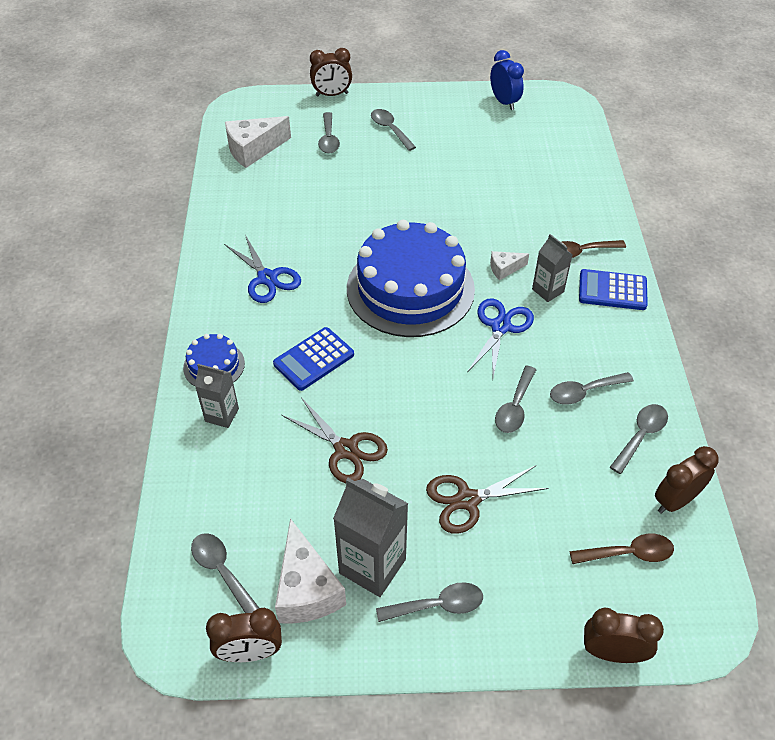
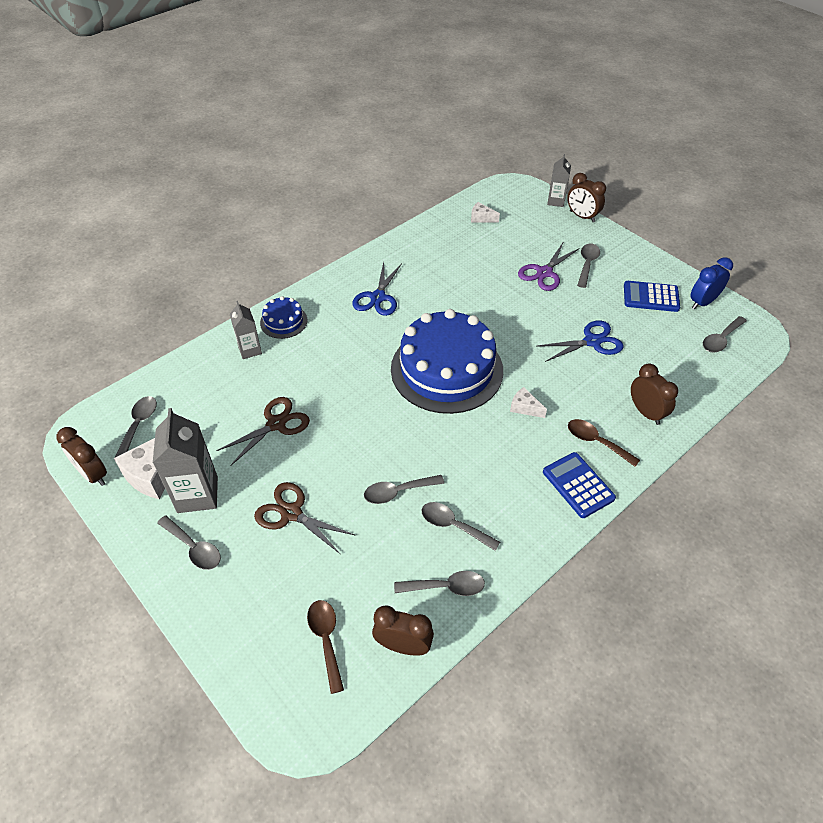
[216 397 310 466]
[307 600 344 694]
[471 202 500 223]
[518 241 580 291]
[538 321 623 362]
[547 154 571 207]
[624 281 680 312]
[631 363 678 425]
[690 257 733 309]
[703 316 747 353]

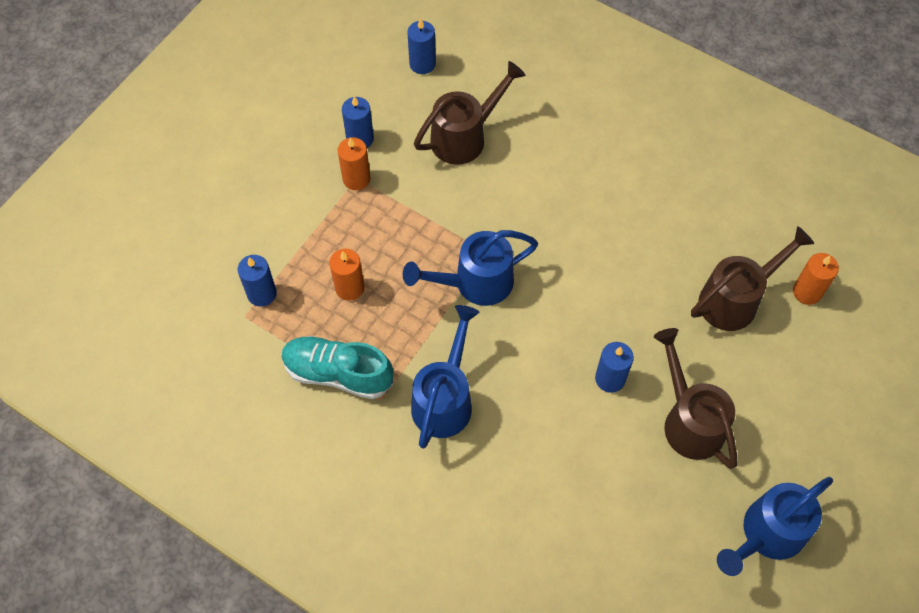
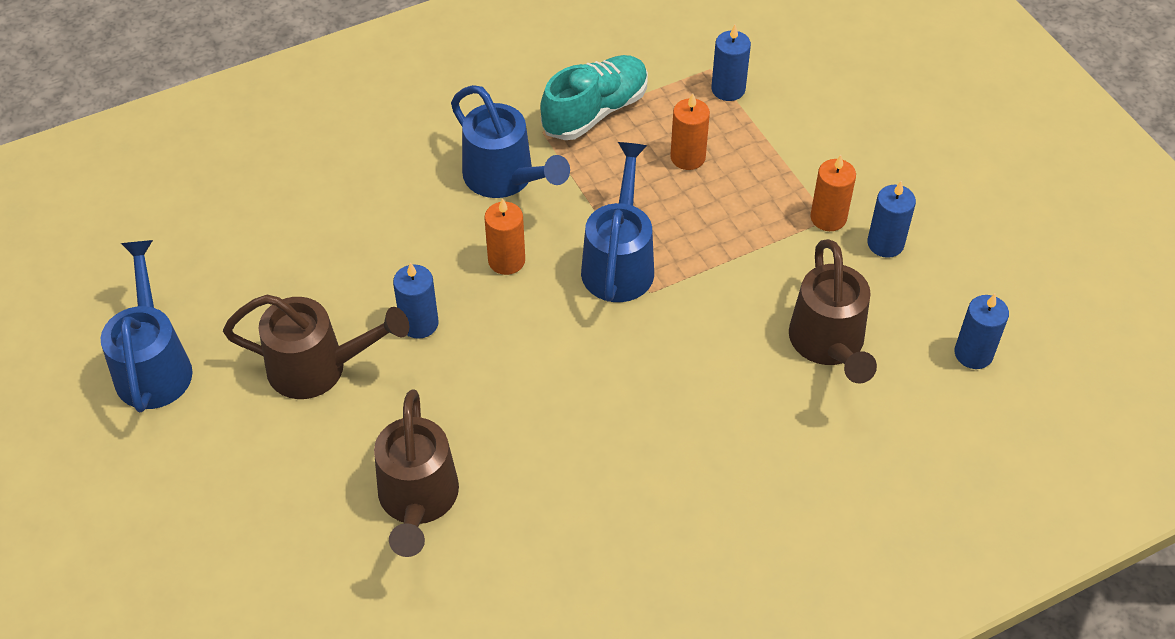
[484 198 525 275]

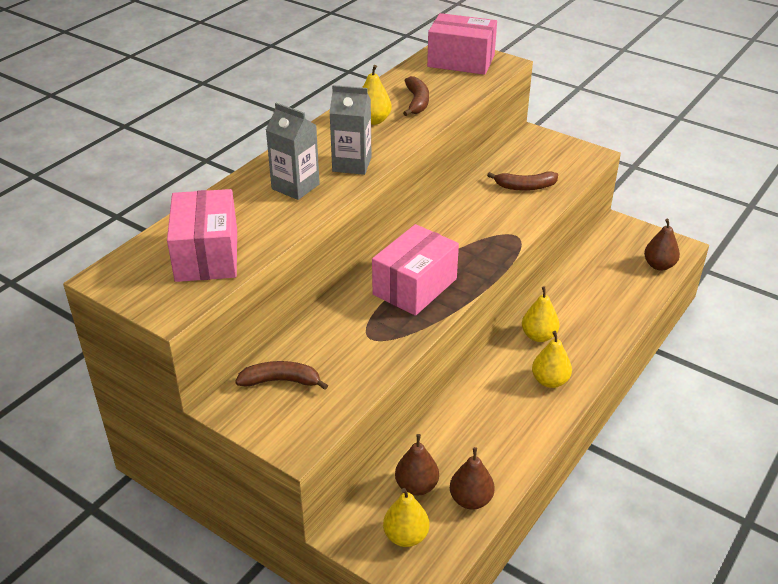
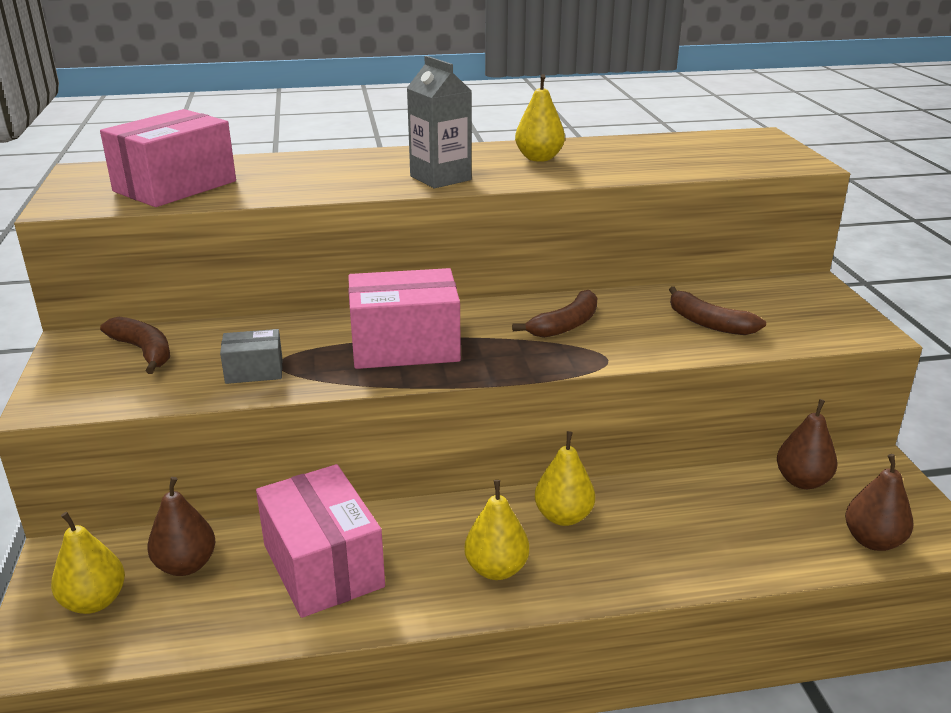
[220 329 283 384]
[256 464 385 618]
[512 290 597 338]
[777 399 837 489]
[266 103 320 200] (first image)

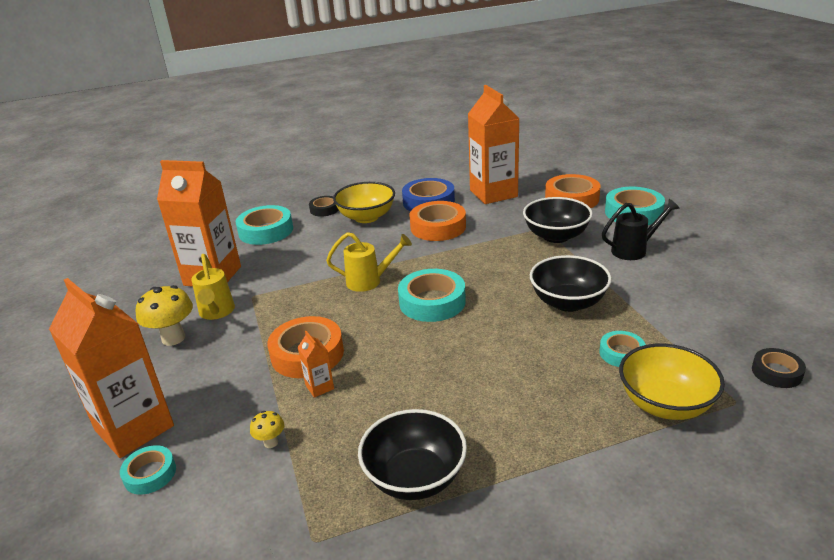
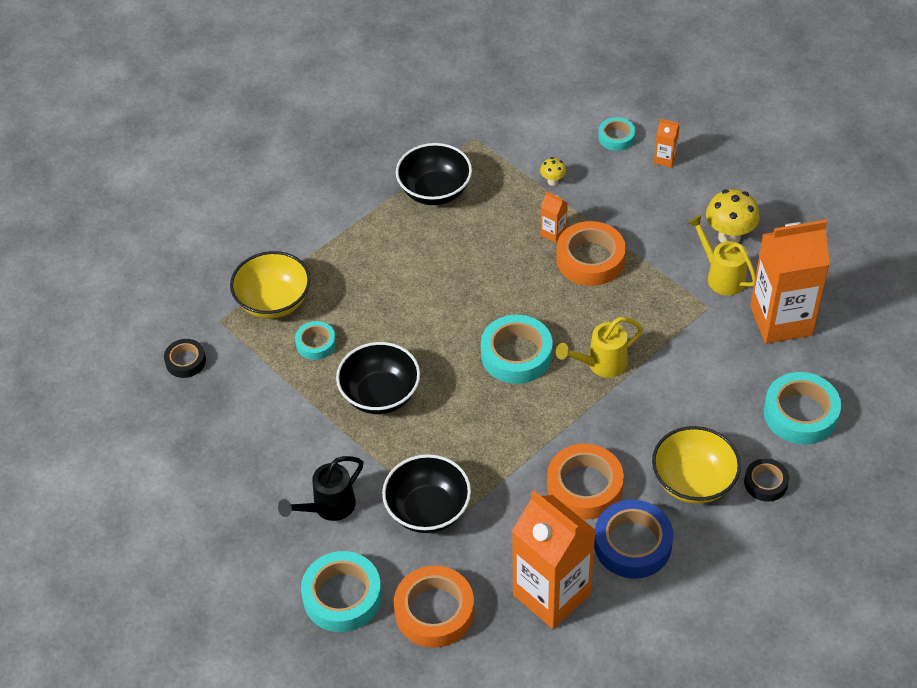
[654 119 680 168]

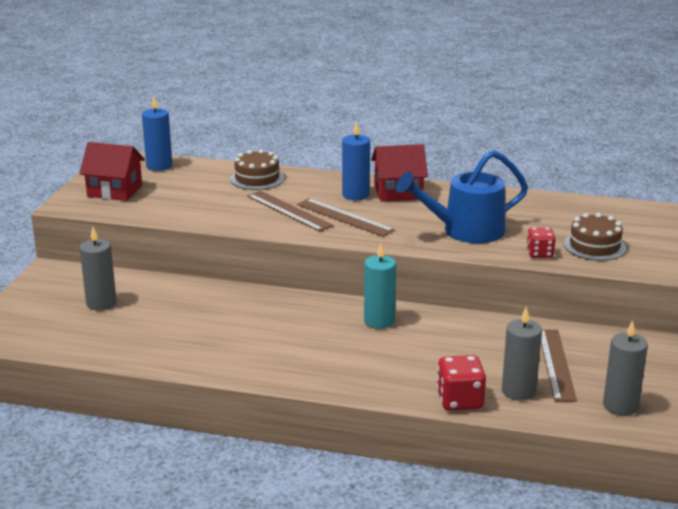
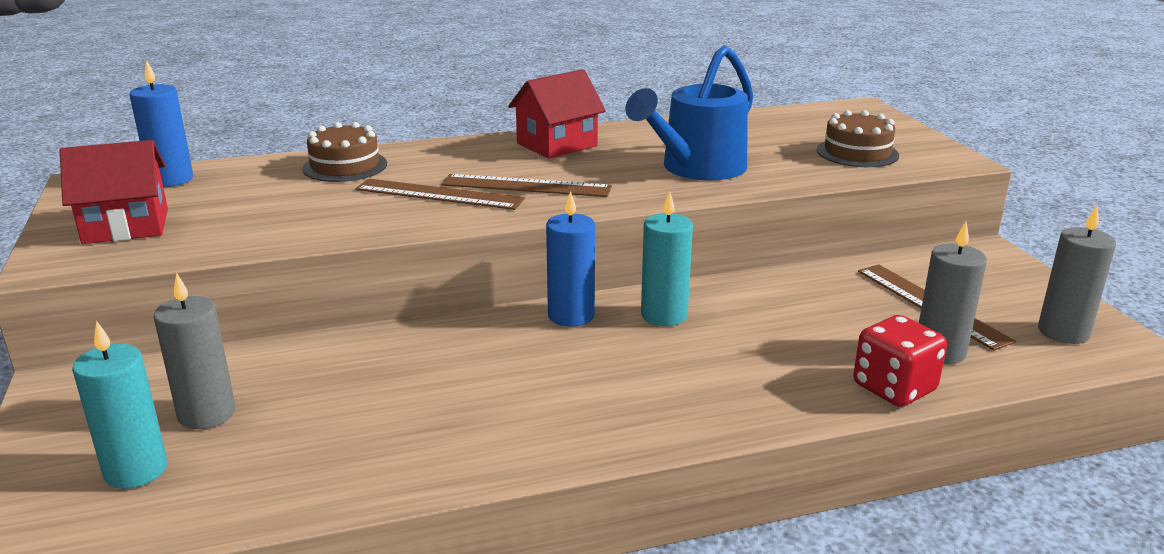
[72 321 167 489]
[546 191 595 327]
[526 227 555 258] (first image)

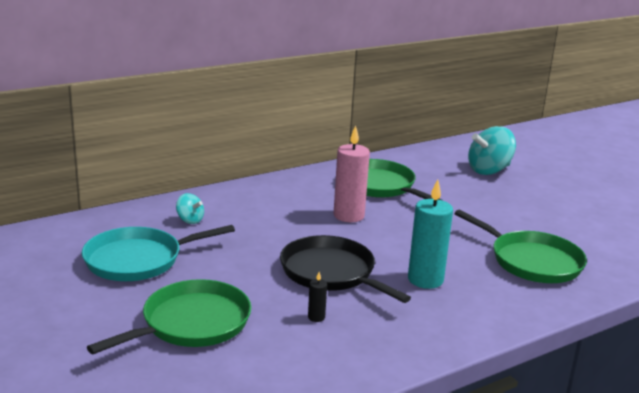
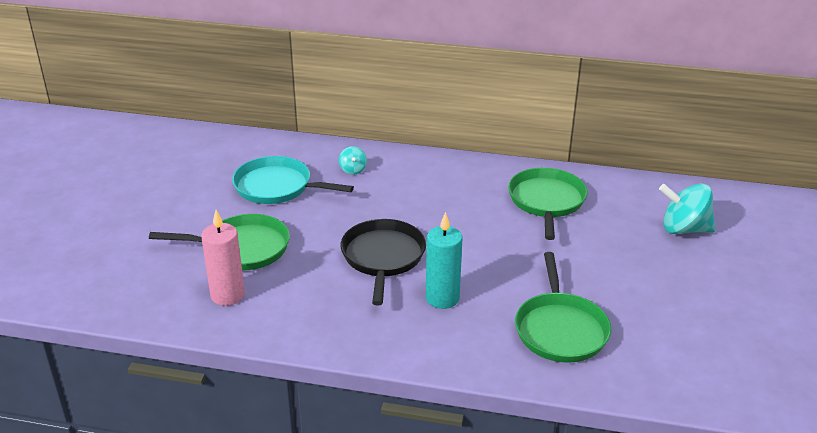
[201 210 245 306]
[308 272 327 322] (first image)

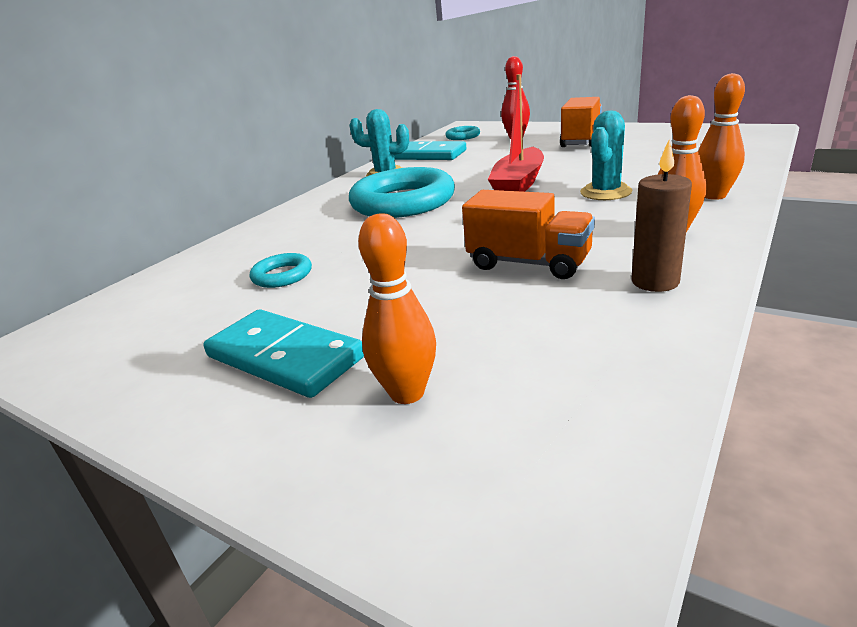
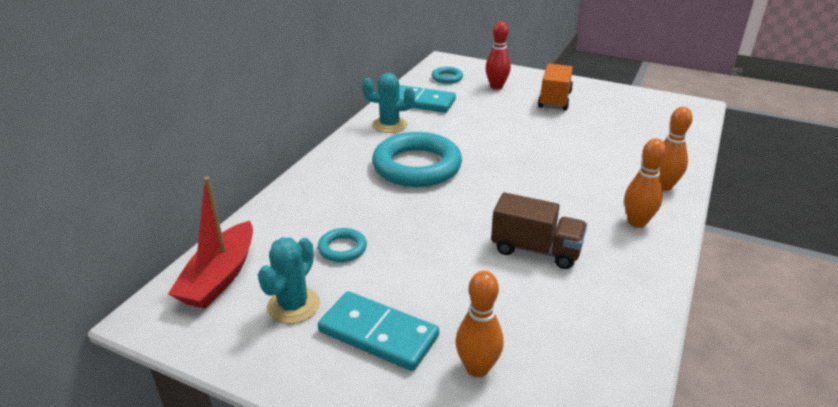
[168 177 253 309]
[258 238 320 324]
[491 192 587 269]
[631 140 692 292] (first image)

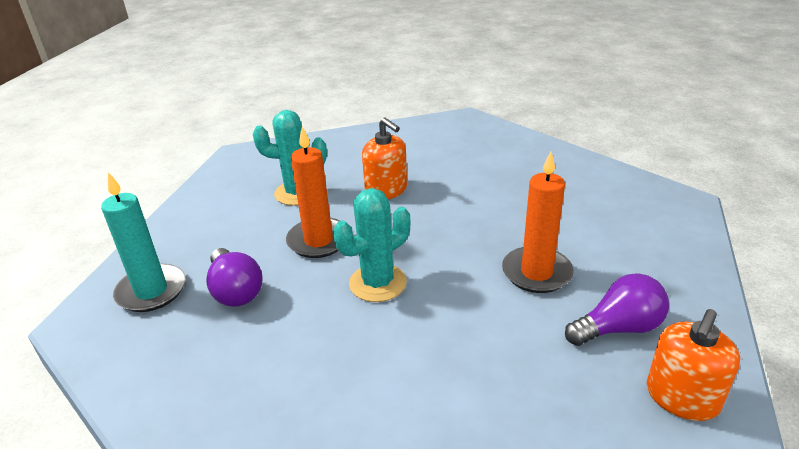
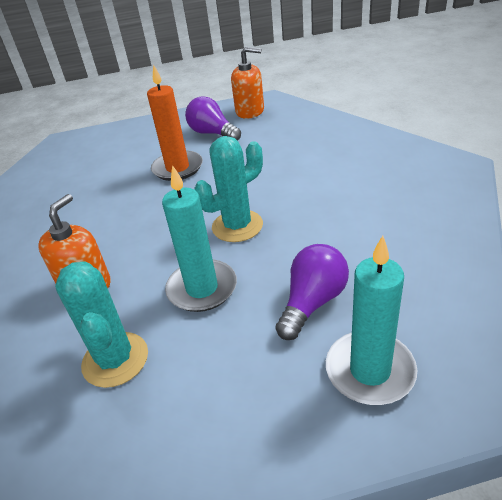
[162 165 237 312]
[194 136 263 242]

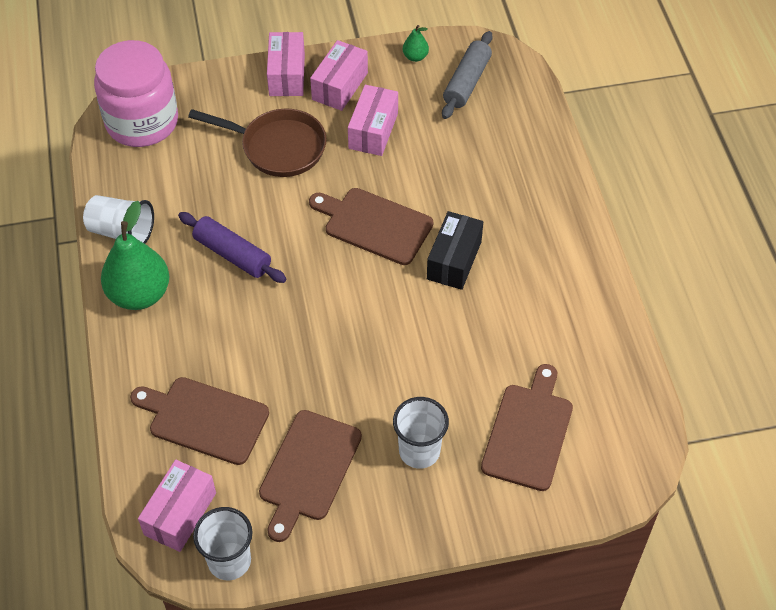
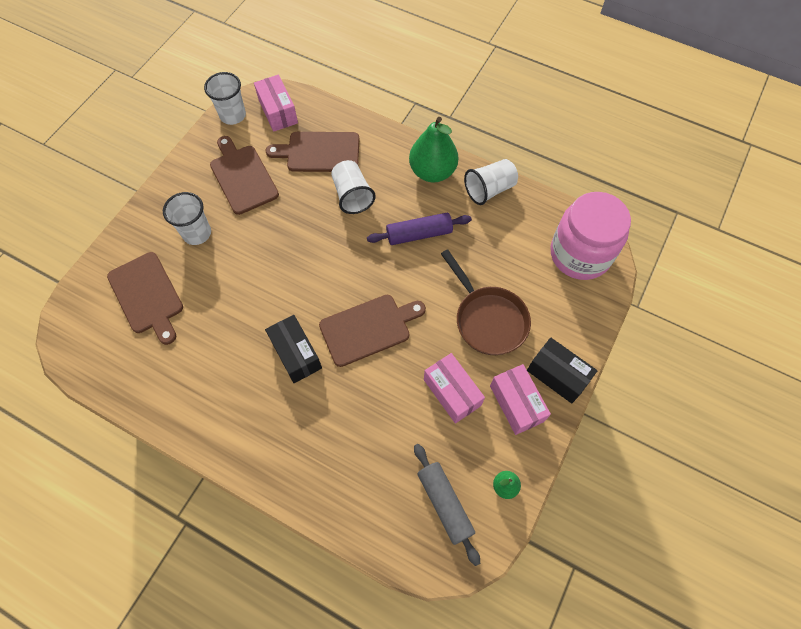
[266 132 359 172]
[331 160 376 214]
[441 249 531 355]
[527 338 598 403]

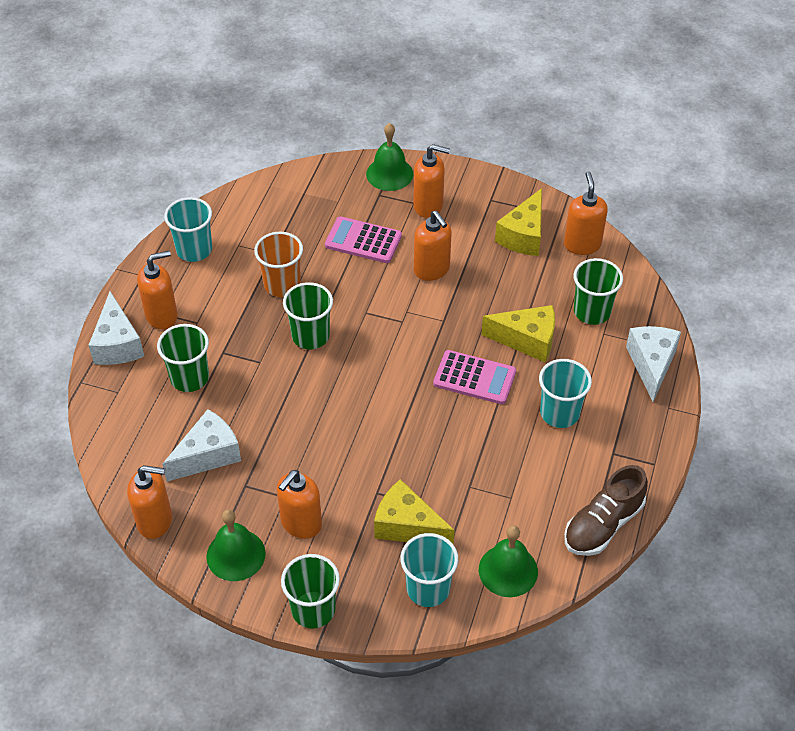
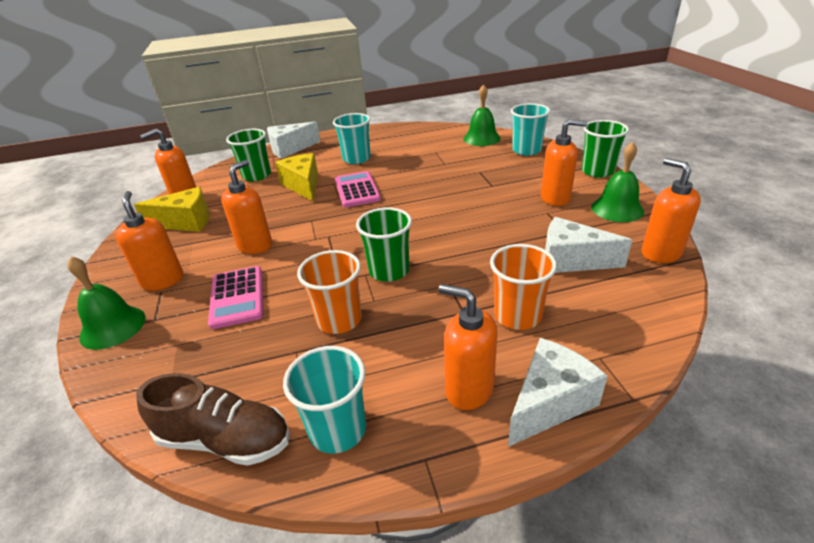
[136 373 290 466]
[490 244 557 330]
[374 479 455 545] (first image)

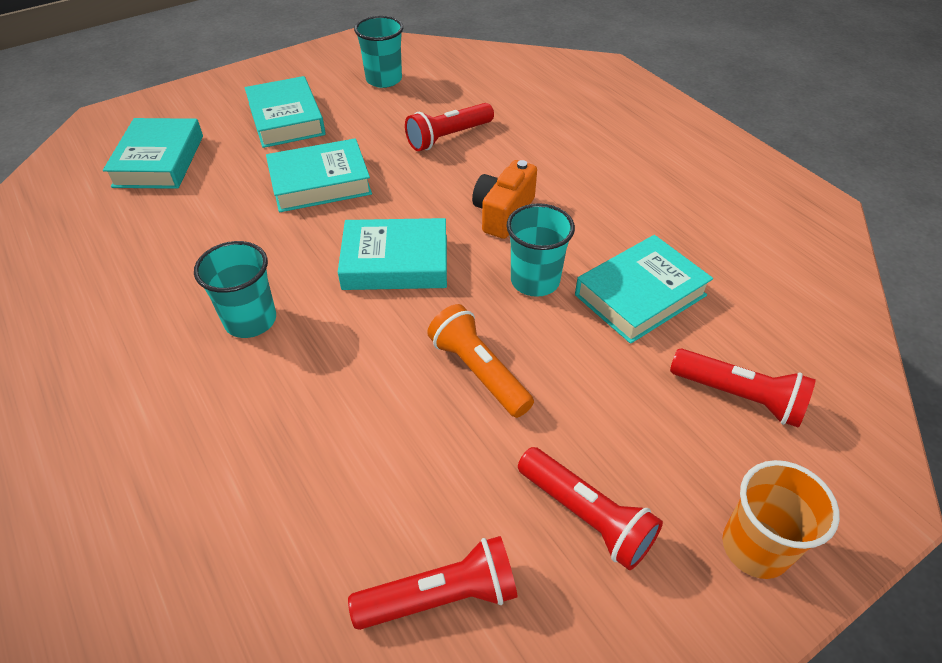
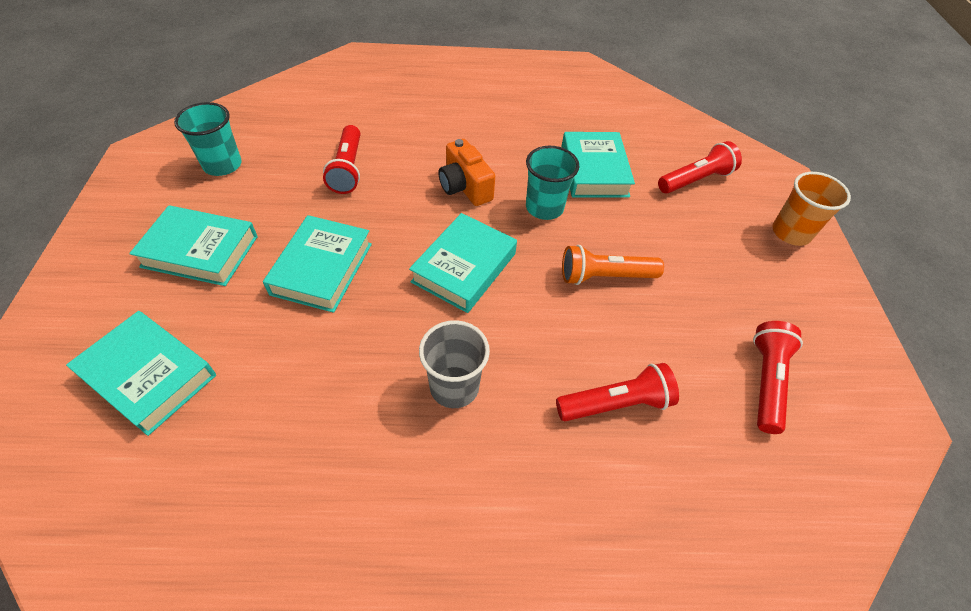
[419 320 490 408]
[556 363 679 421]

